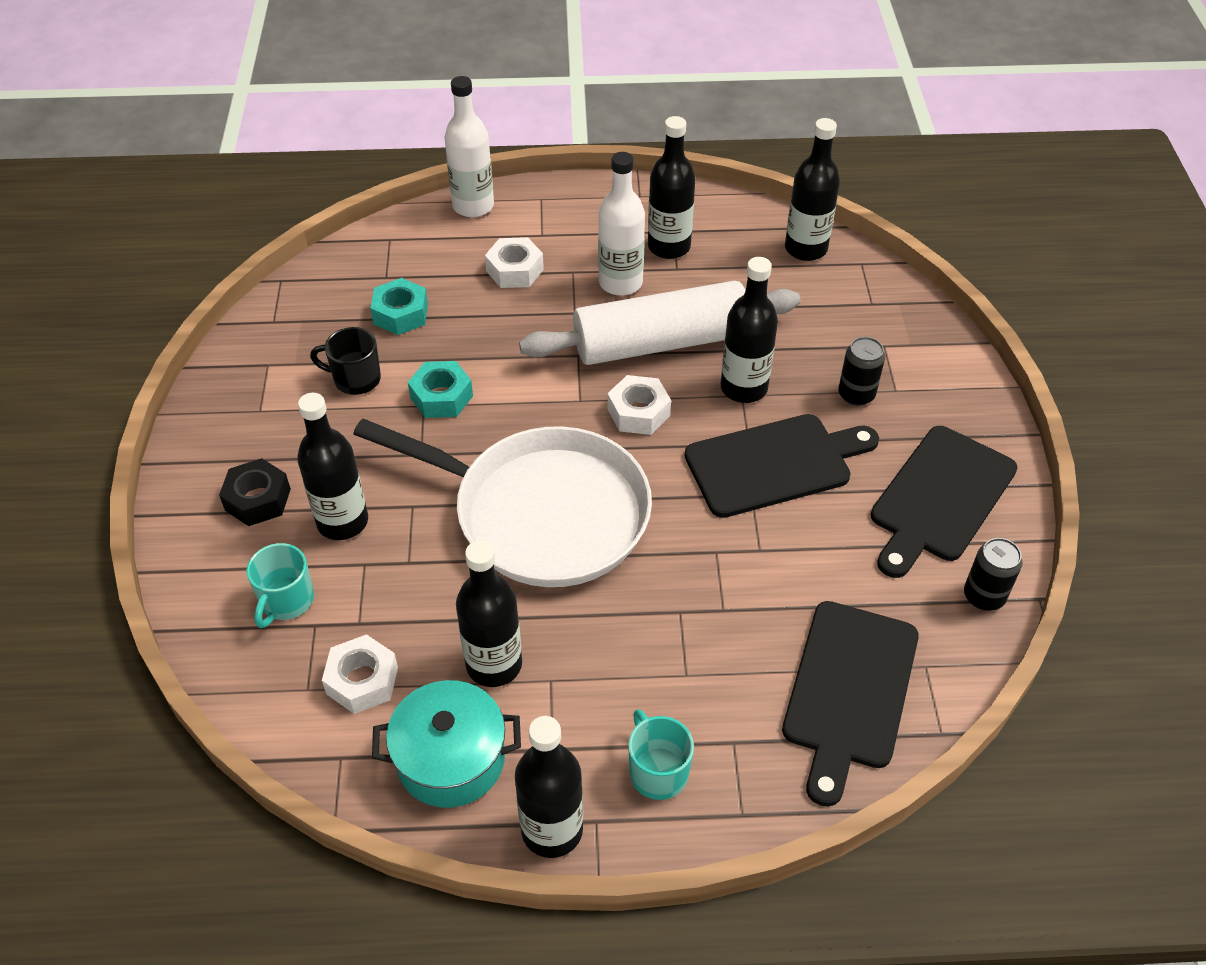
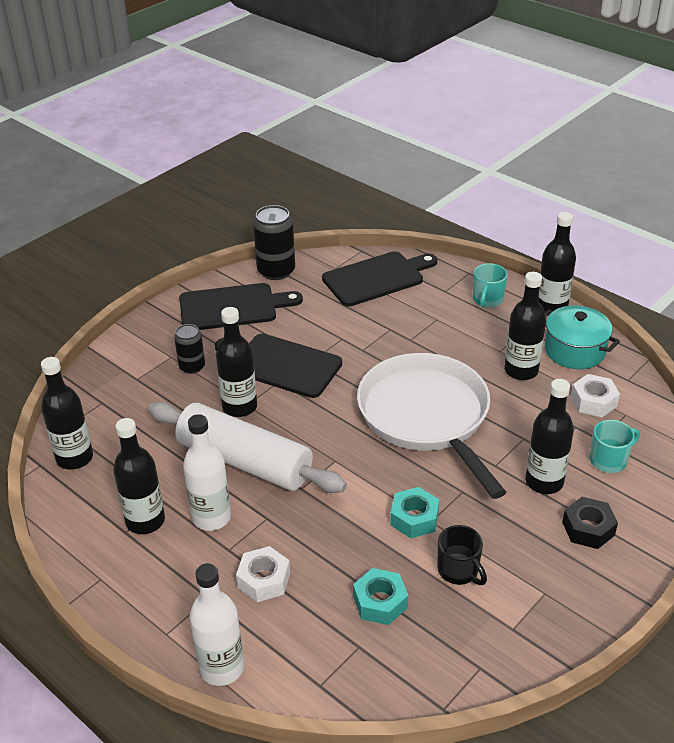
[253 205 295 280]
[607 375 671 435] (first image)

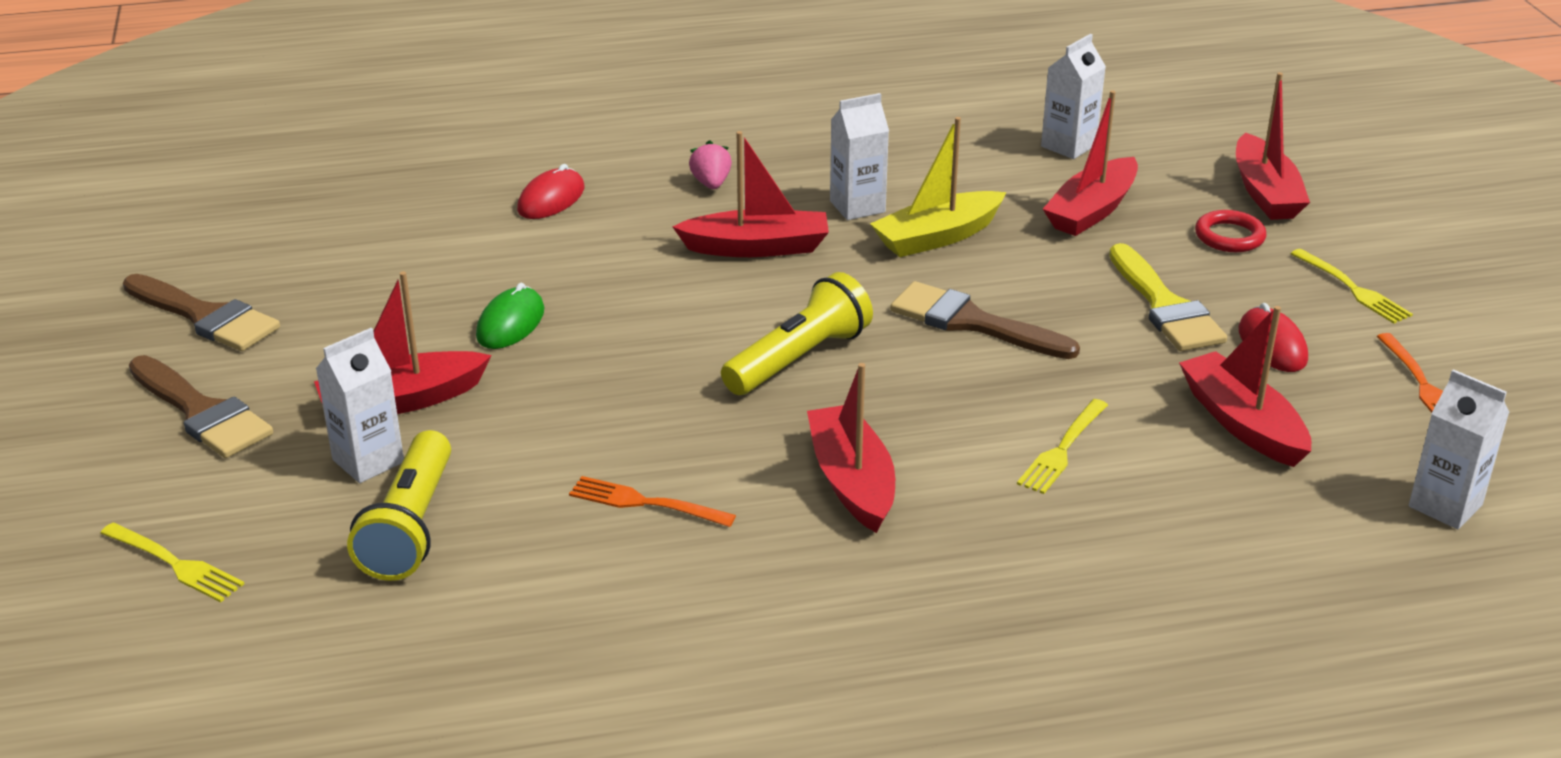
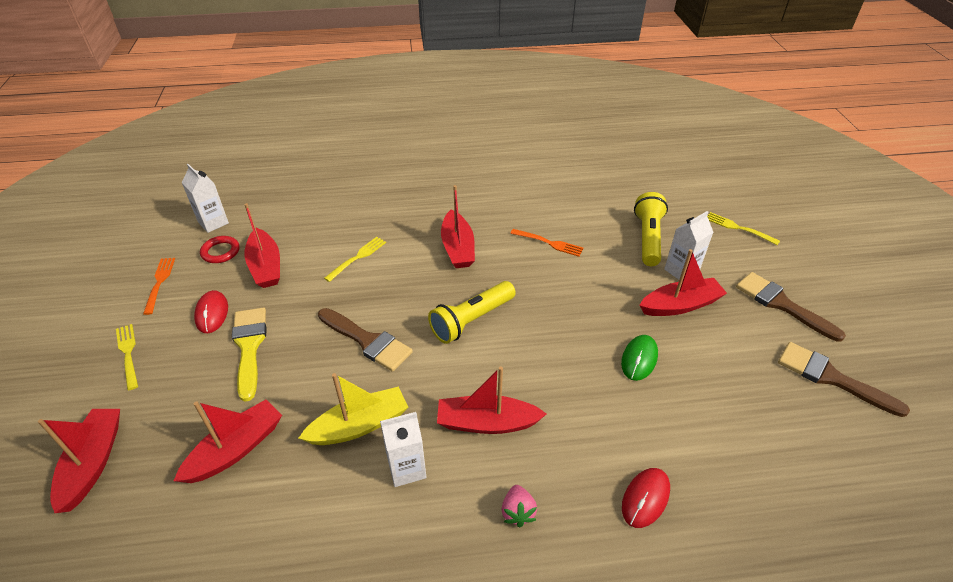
[200 236 239 263]
[1041 34 1106 159] (first image)

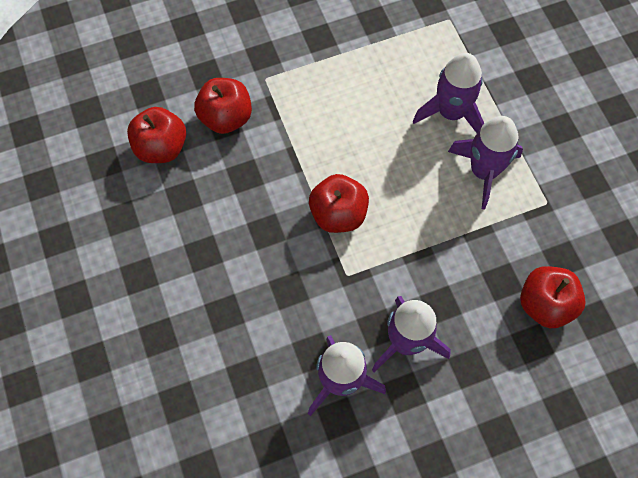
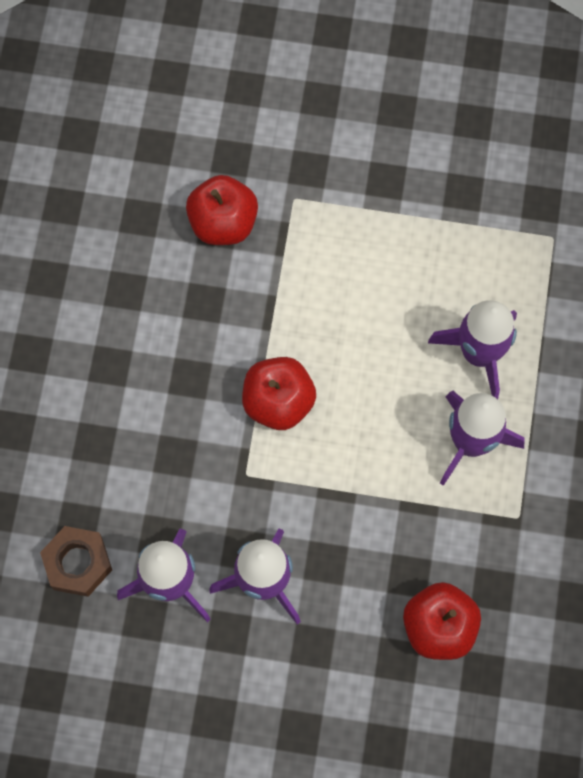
[40 526 112 597]
[127 107 186 163] (first image)

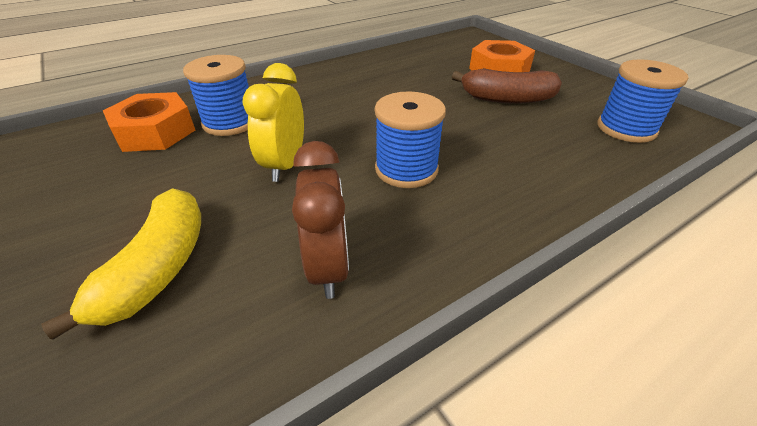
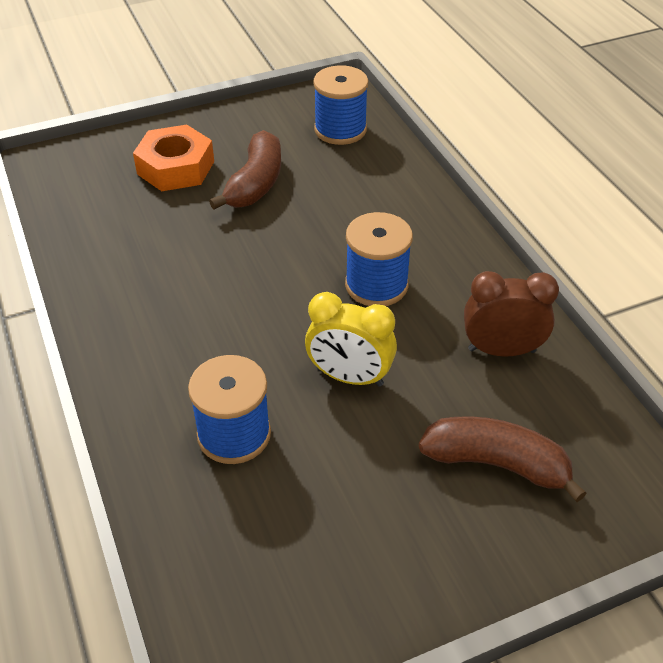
[419 416 587 502]
[103 92 195 152] (first image)

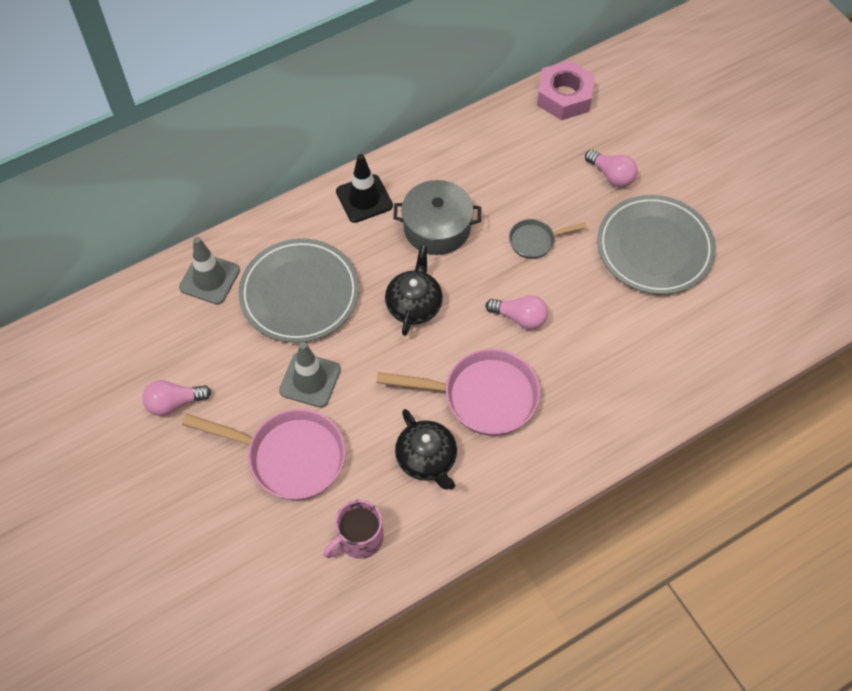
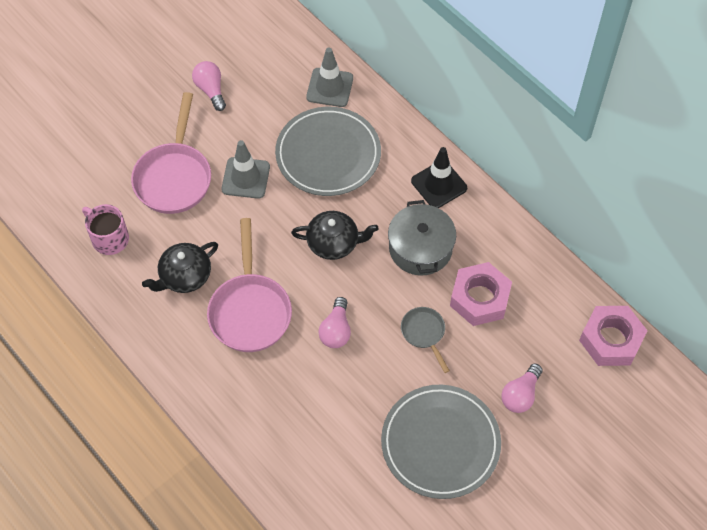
[450 262 512 326]

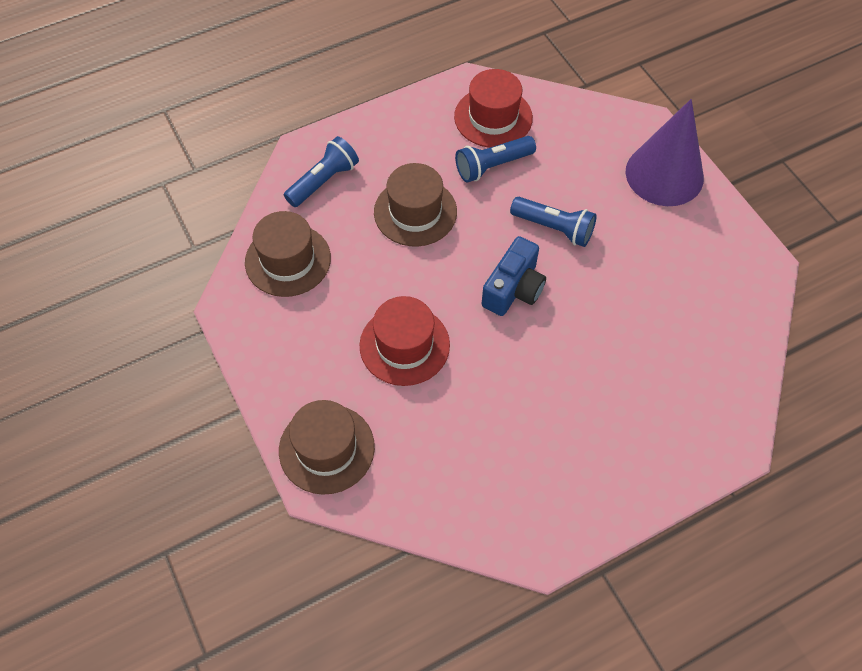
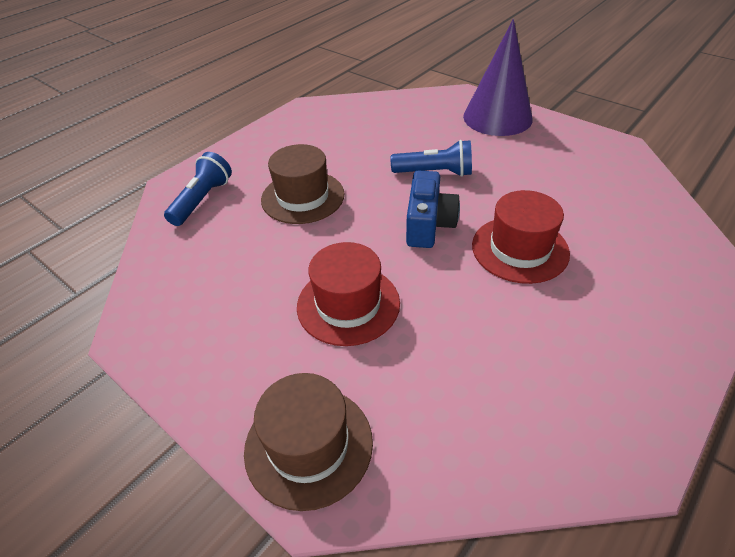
[472 190 570 284]
[245 211 331 297] (first image)
[455 136 536 183] (first image)

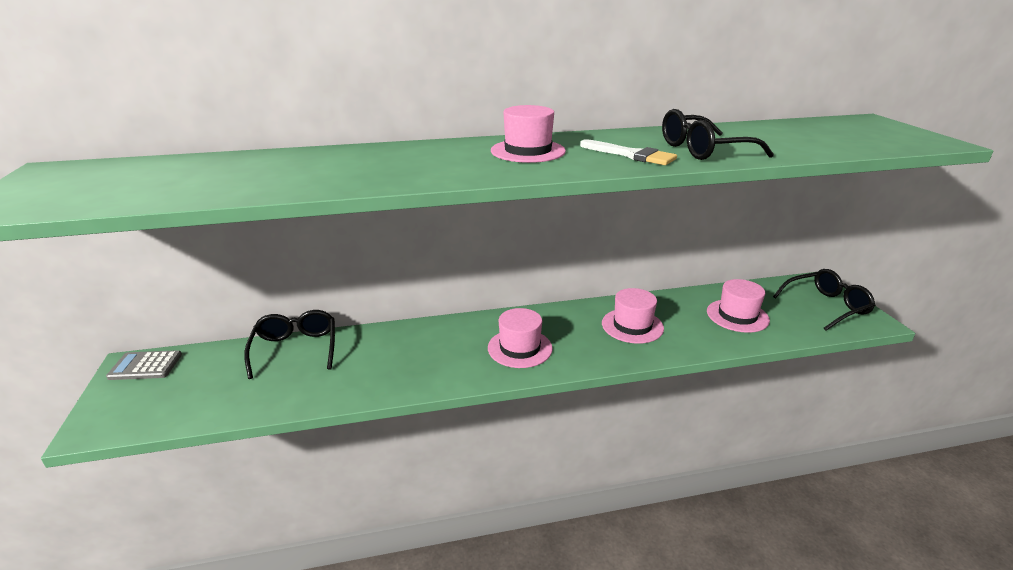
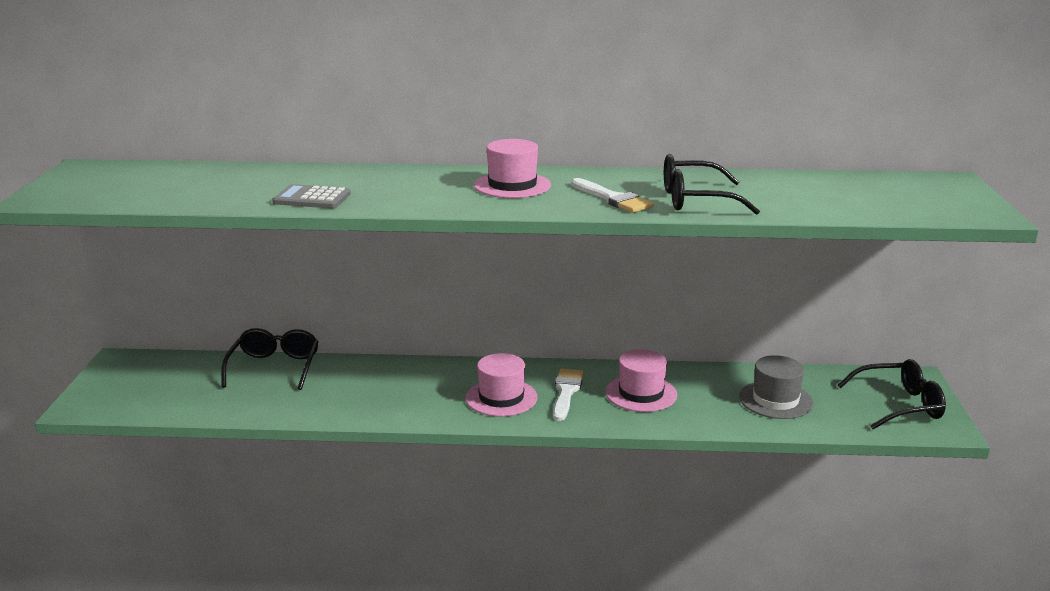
[272 184 351 209]
[553 368 584 421]
[739 355 813 419]

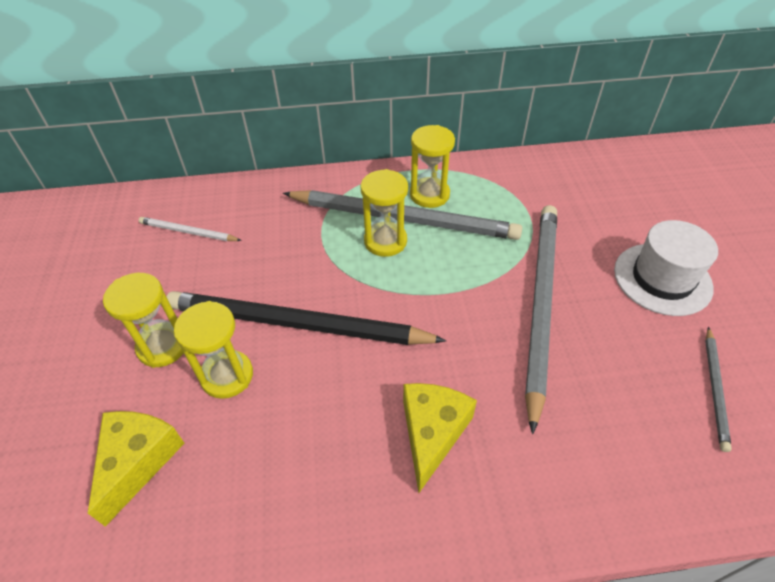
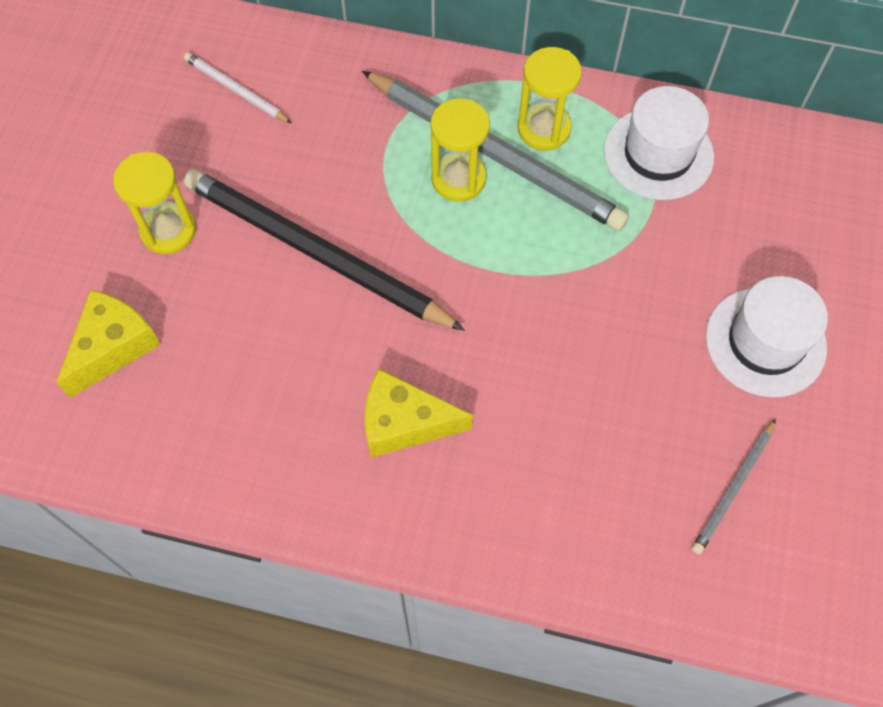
[365 368 473 458]
[604 86 714 200]
[174 301 253 399] (first image)
[525 205 557 434] (first image)

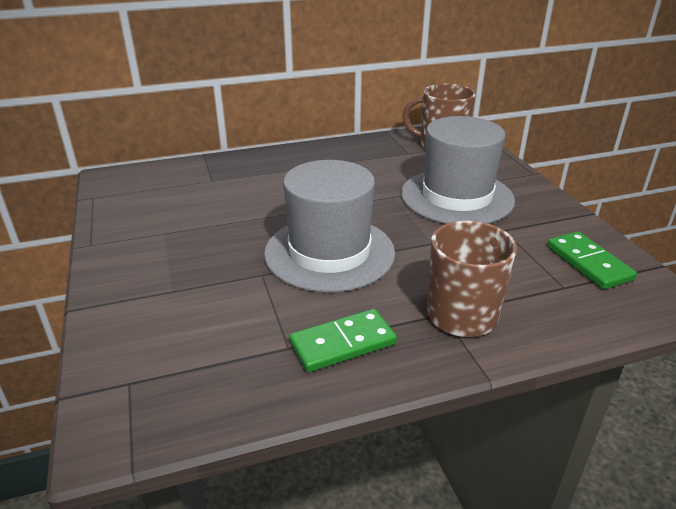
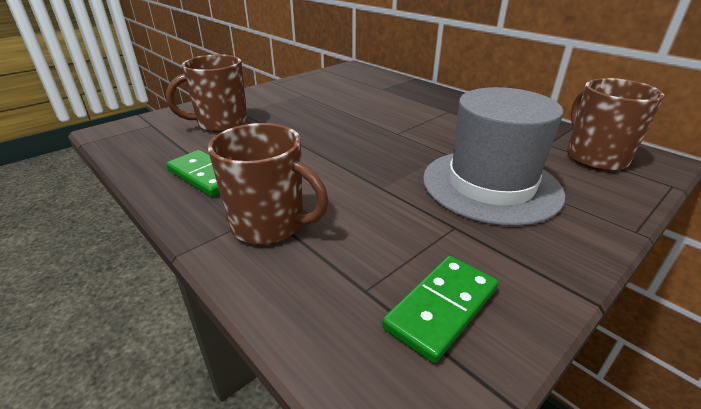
[166 54 247 133]
[264 160 395 293] (first image)

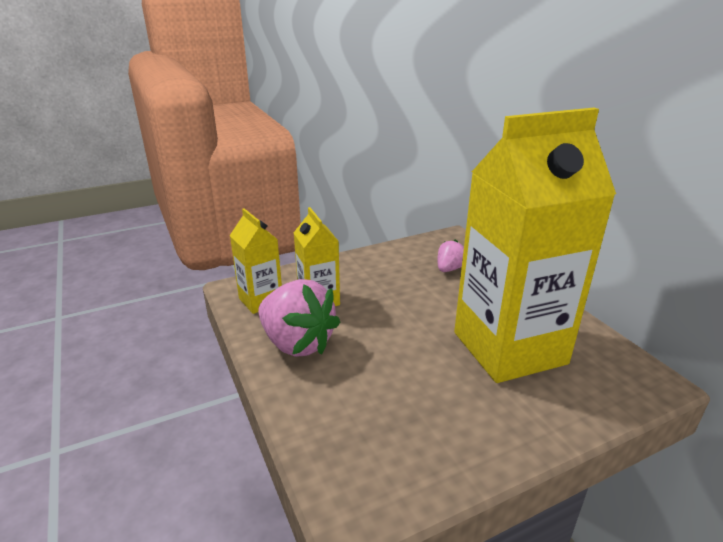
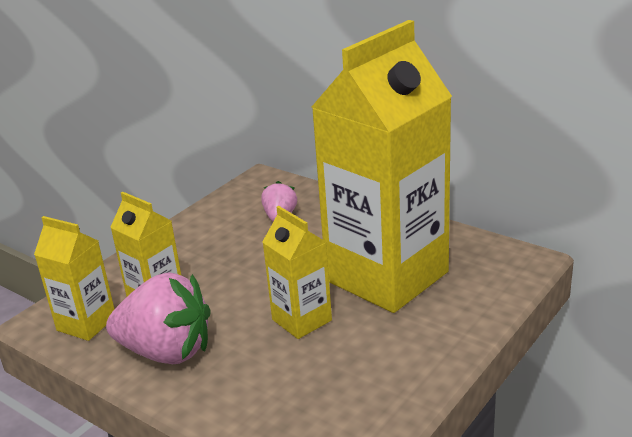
[262 206 332 339]

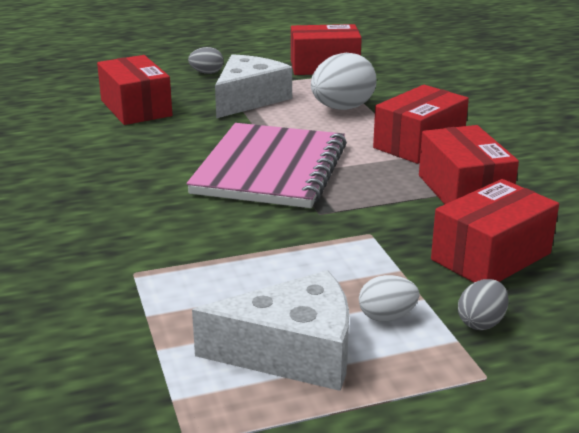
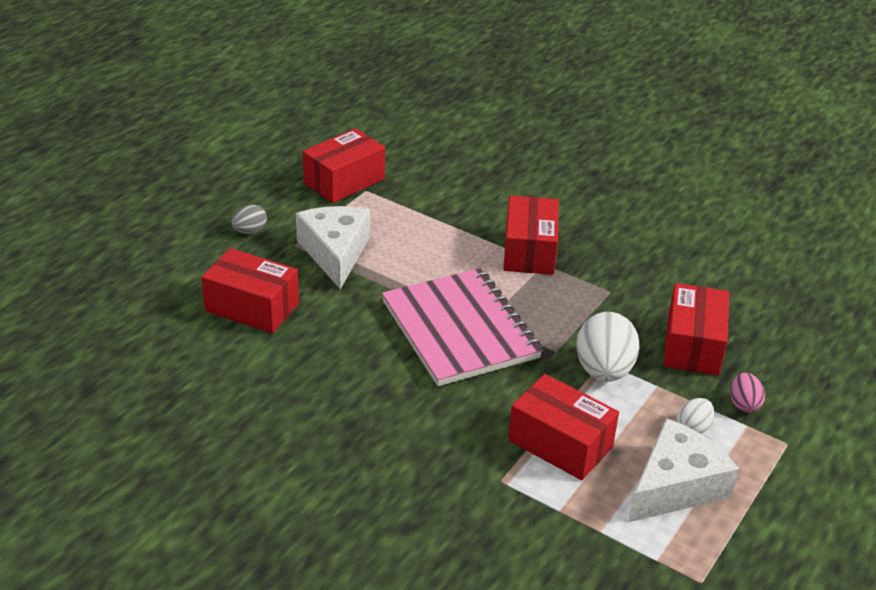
[508 374 619 480]
[576 312 639 382]
[730 372 765 413]

